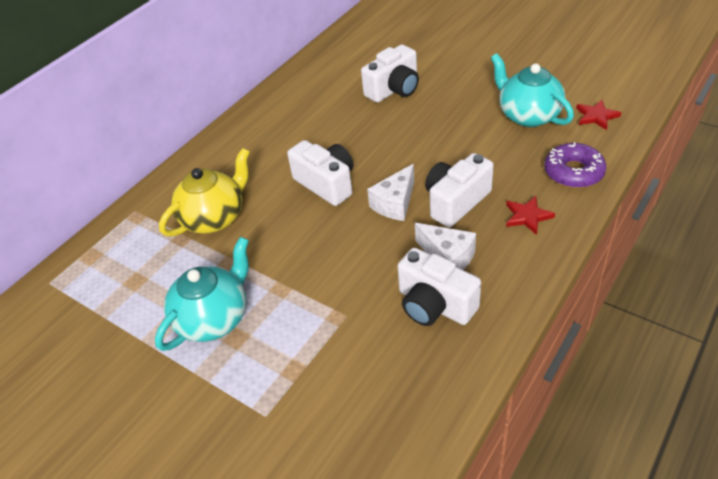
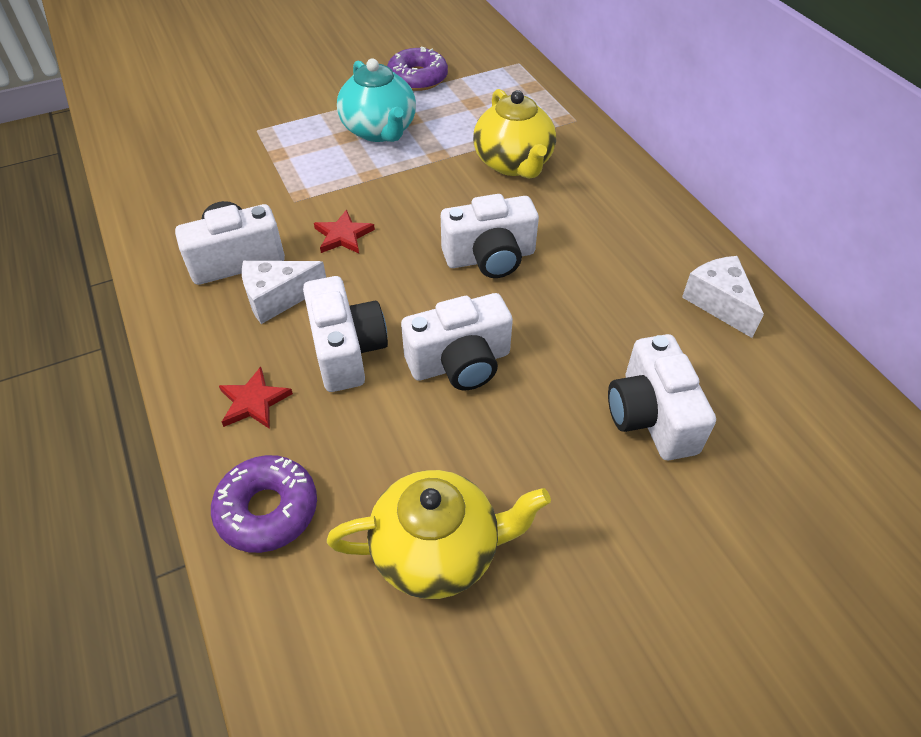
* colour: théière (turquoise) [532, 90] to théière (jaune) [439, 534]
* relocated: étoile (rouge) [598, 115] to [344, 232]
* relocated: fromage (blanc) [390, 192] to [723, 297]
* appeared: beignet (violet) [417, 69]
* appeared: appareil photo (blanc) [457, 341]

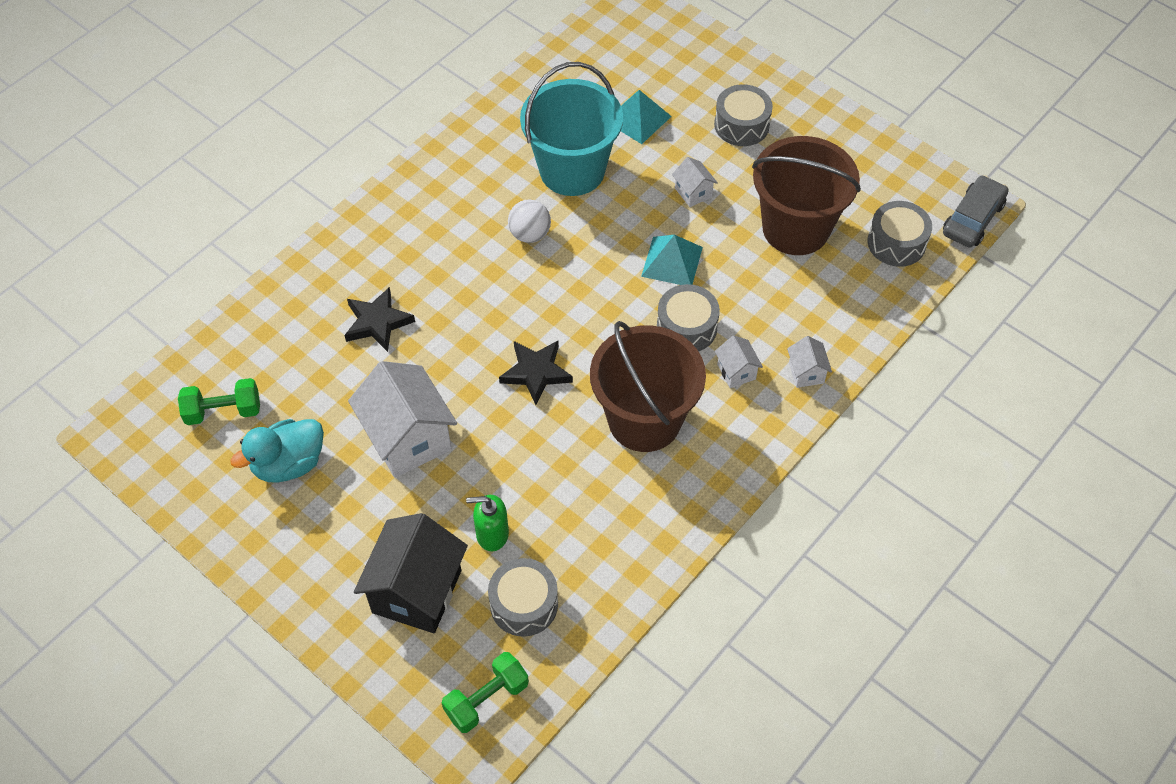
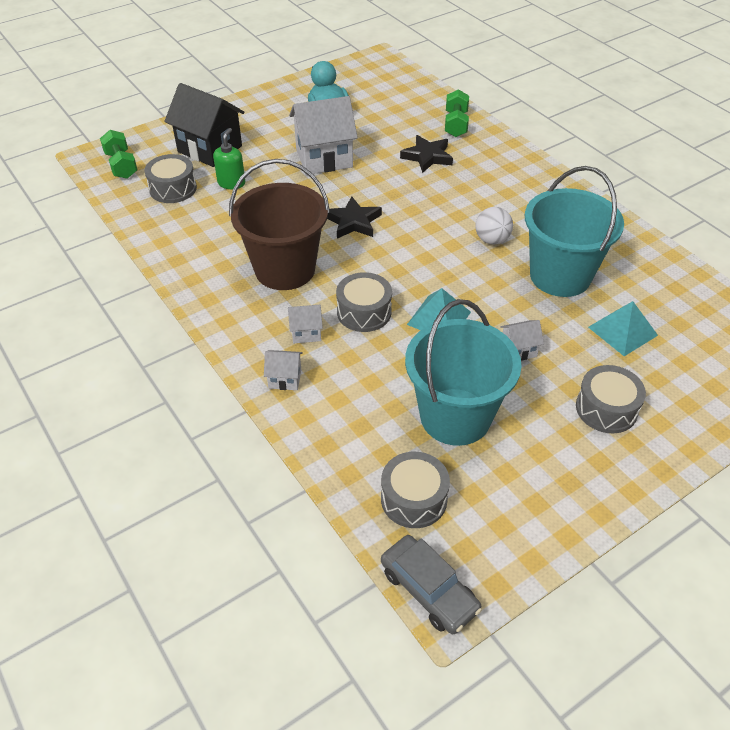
* colour: seau (marron) [806, 195] to seau (turquoise) [463, 372]
* relocated: haltère (vert) [219, 401] to [457, 113]

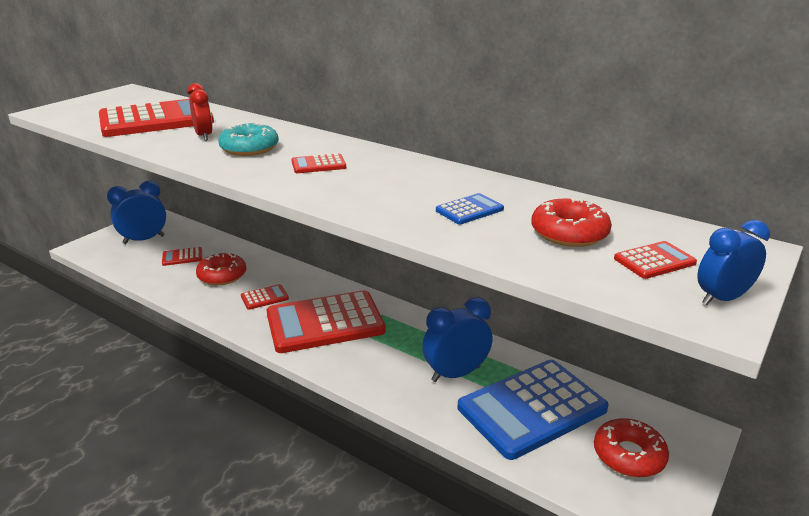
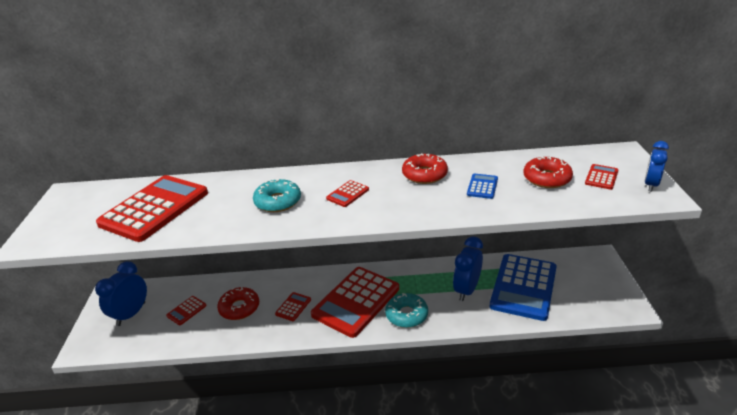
* missing: réveil (rouge) [200, 112]
* relocated: beignet (rouge) [631, 447] to [425, 168]
* appeared: beignet (turquoise) [406, 310]

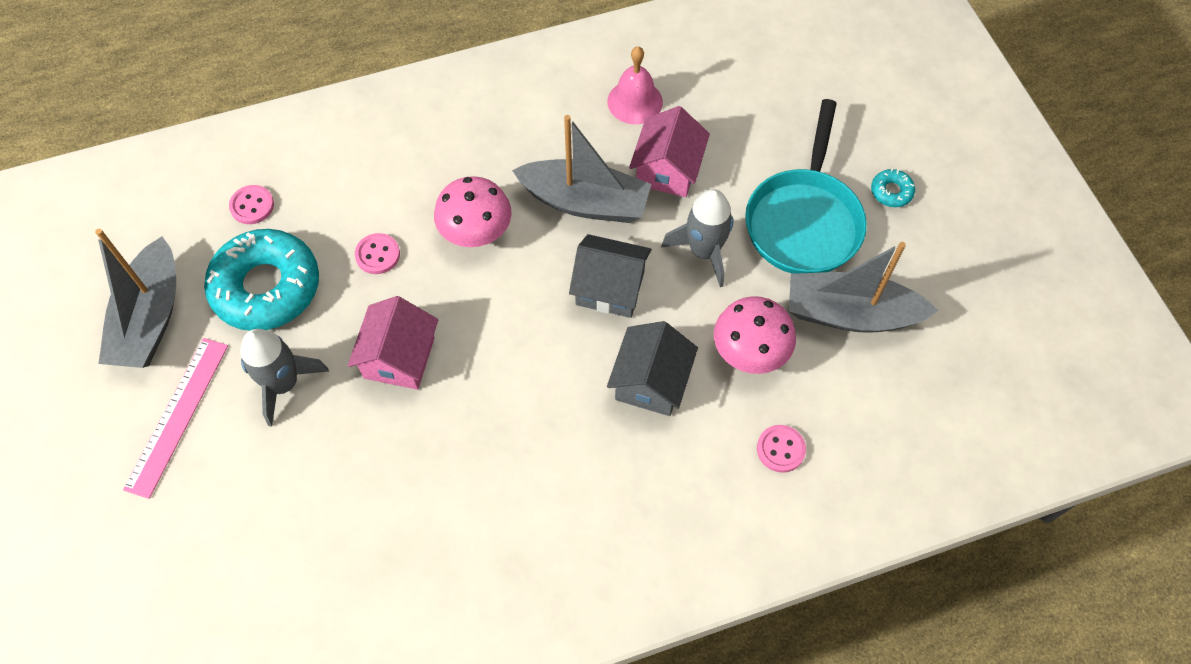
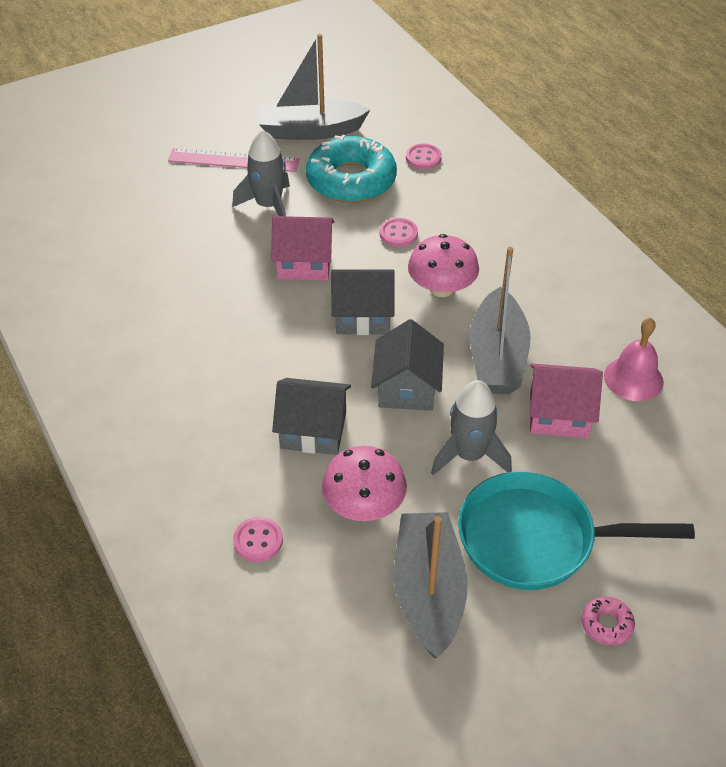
* colour: beignet (turquoise) [893, 188] to beignet (rose) [608, 621]
* appeared: maison (gris) [362, 302]

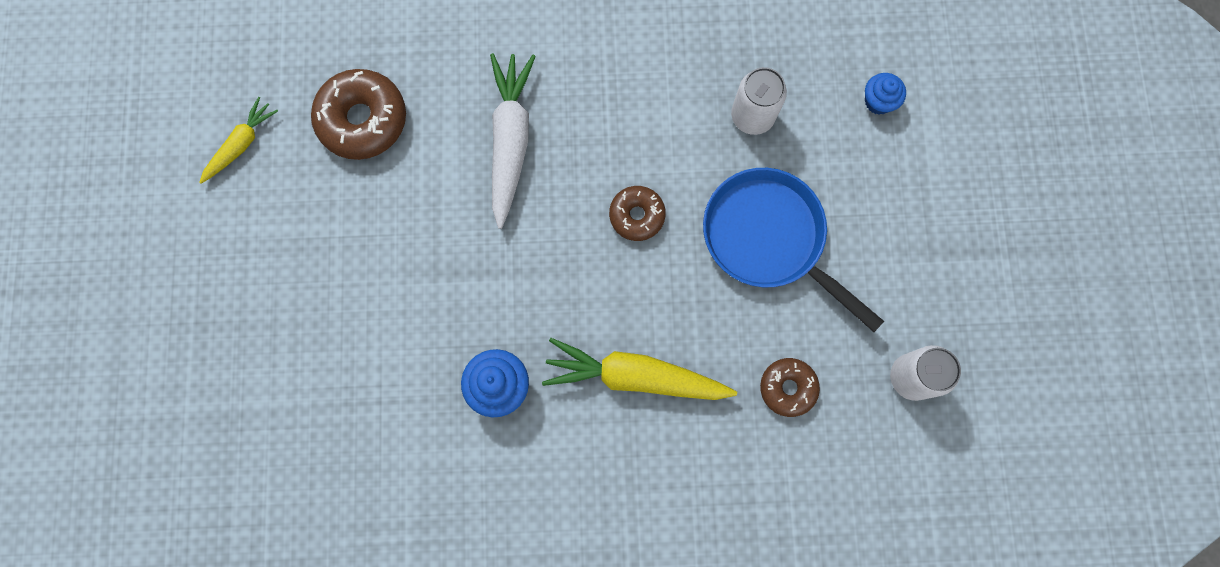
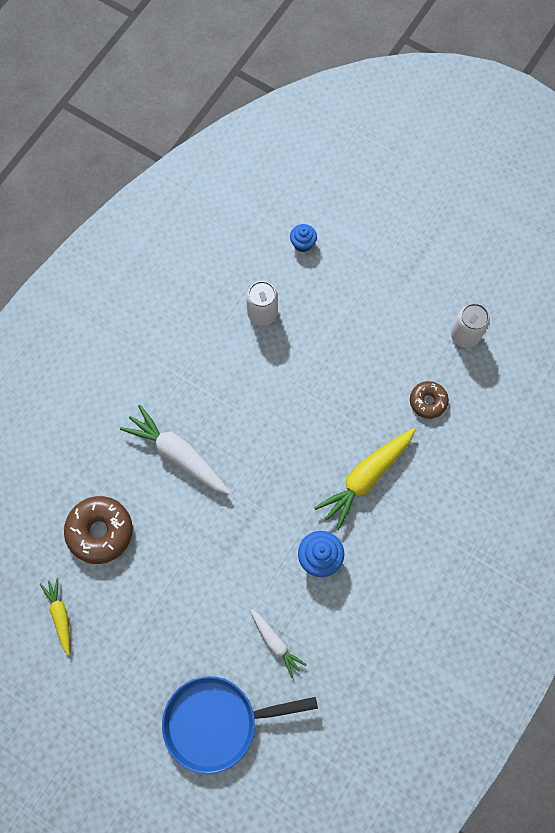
* relocated: poêle (bleu) [793, 250] to [240, 725]
* missing: beignet (marron) [637, 213]
* appeared: carotte (blanc) [278, 643]

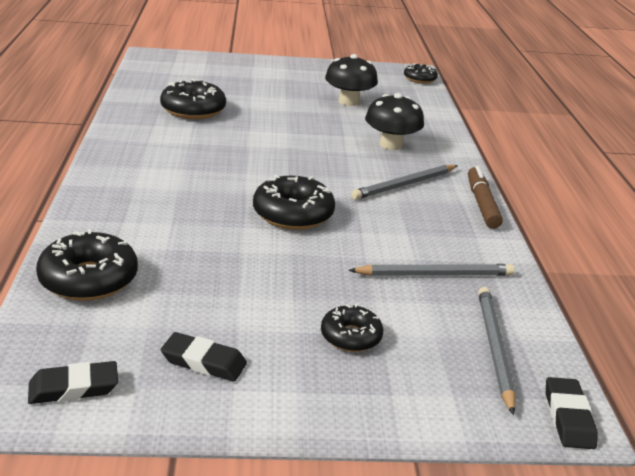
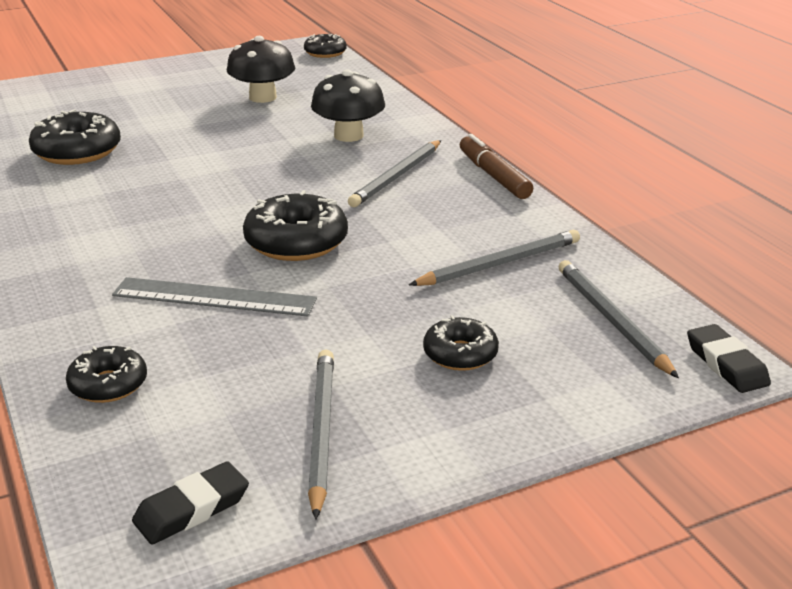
* size: beignet (noir) [87, 265] = [106, 374] x0.61
* exchanged: gomme (noir) [204, 356] to crayon (gris) [321, 435]
* appeared: règle (gris) [214, 296]

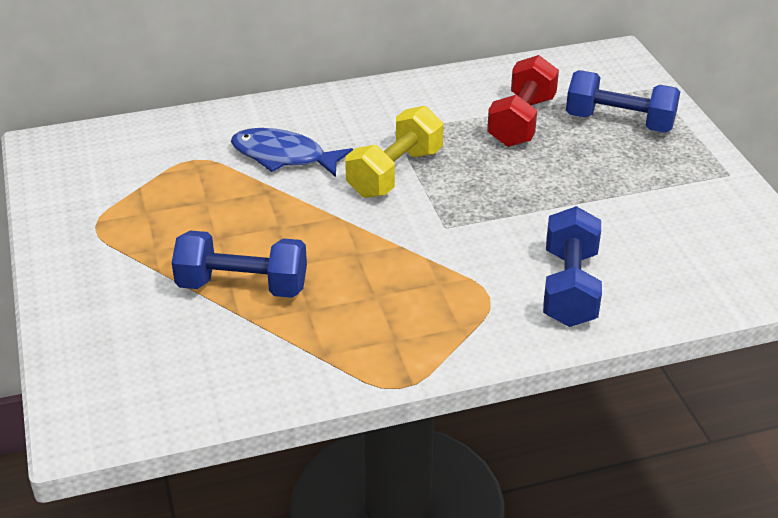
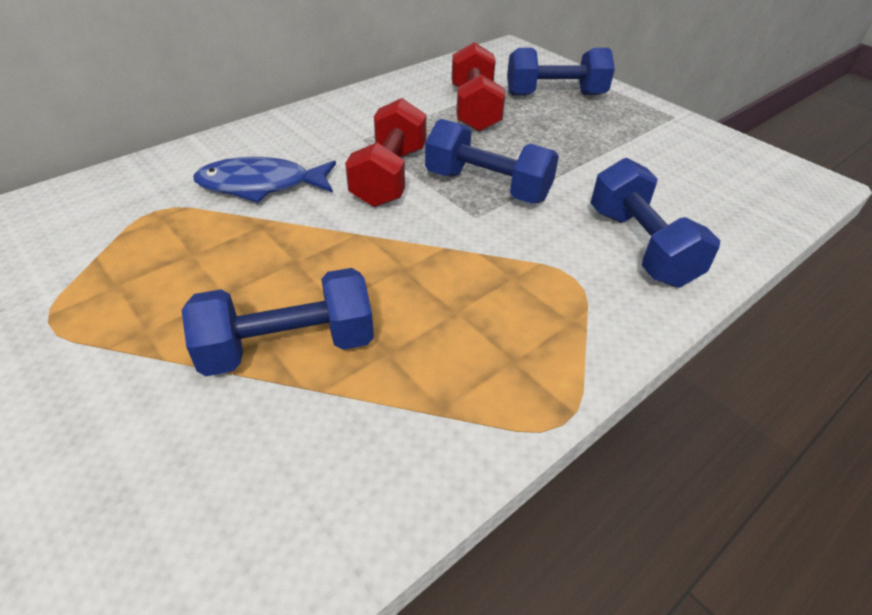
* colour: haltère (jaune) [394, 152] to haltère (rouge) [385, 152]
* appeared: haltère (bleu) [492, 161]

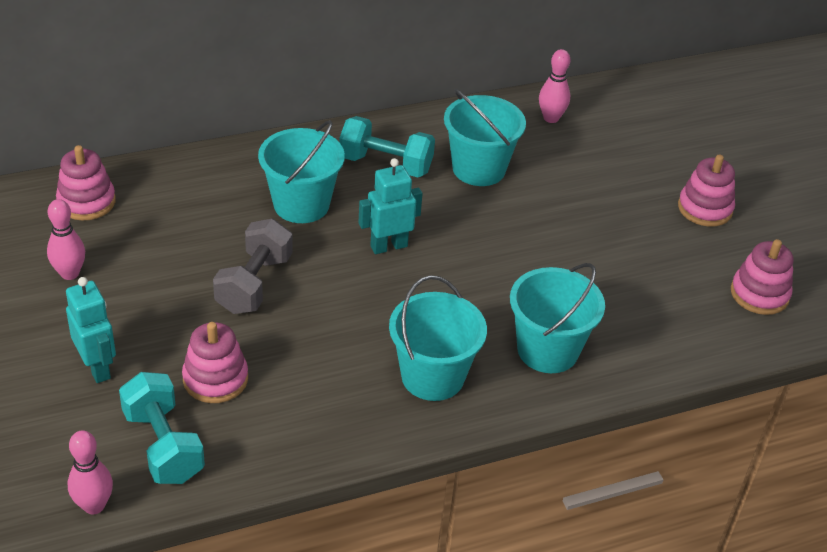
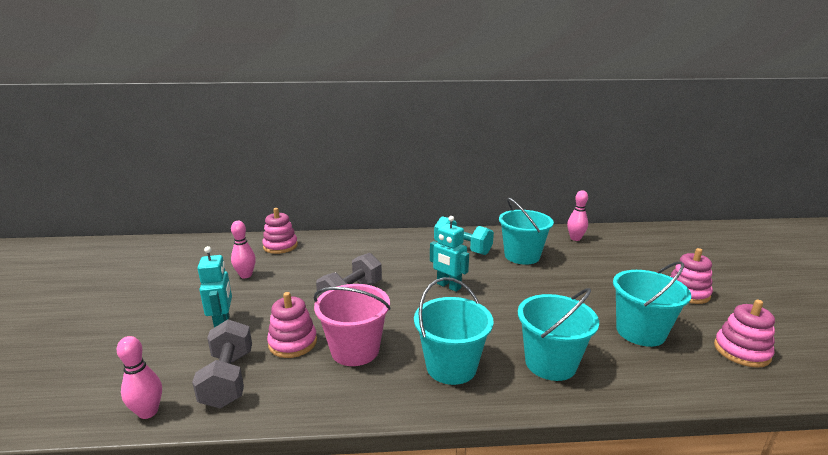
* relocated: seau (turquoise) [301, 171] to [652, 304]
* spun: robot (turquoise) [390, 206] = [449, 254] 135 degrees counterclockwise
* colour: haltère (turquoise) [162, 428] to haltère (gris) [222, 363]
* appeared: seau (rose) [352, 325]

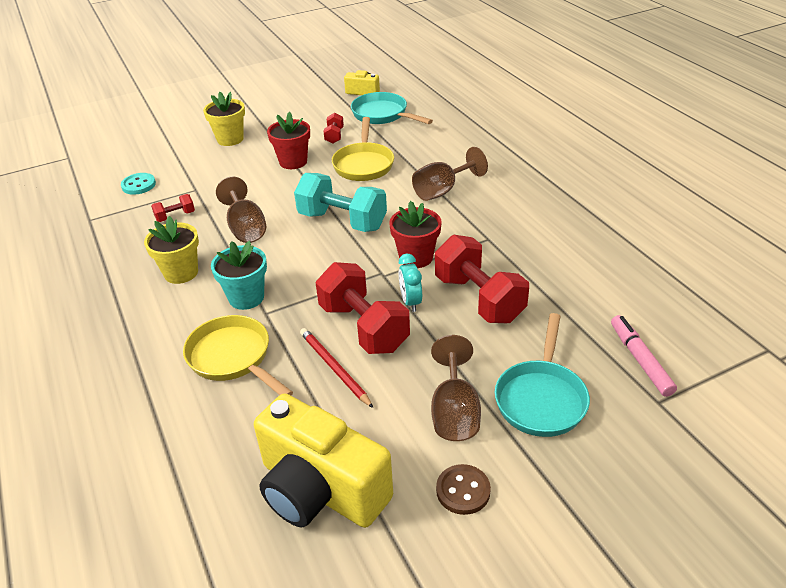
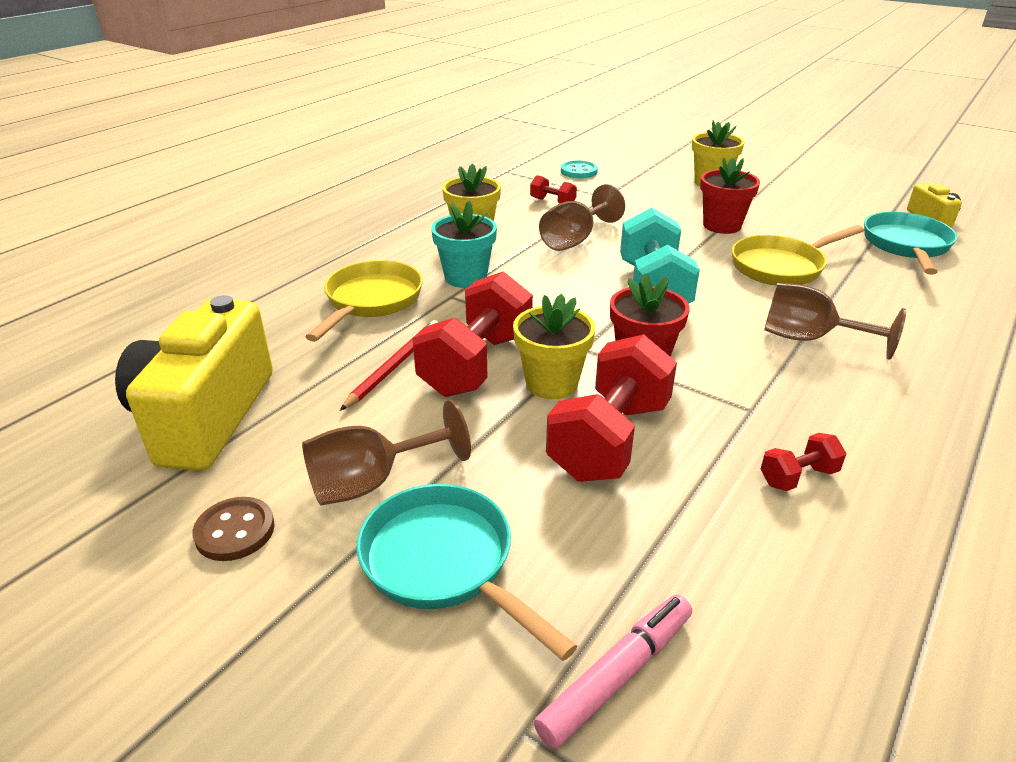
* relocated: haltère (rouge) [333, 128] to [803, 462]
* exchanged: réveil (turquoise) [410, 283] to pot de fleurs (jaune) [554, 346]
* spun: poêle (turquoise) [542, 375] = [467, 572] 60 degrees clockwise

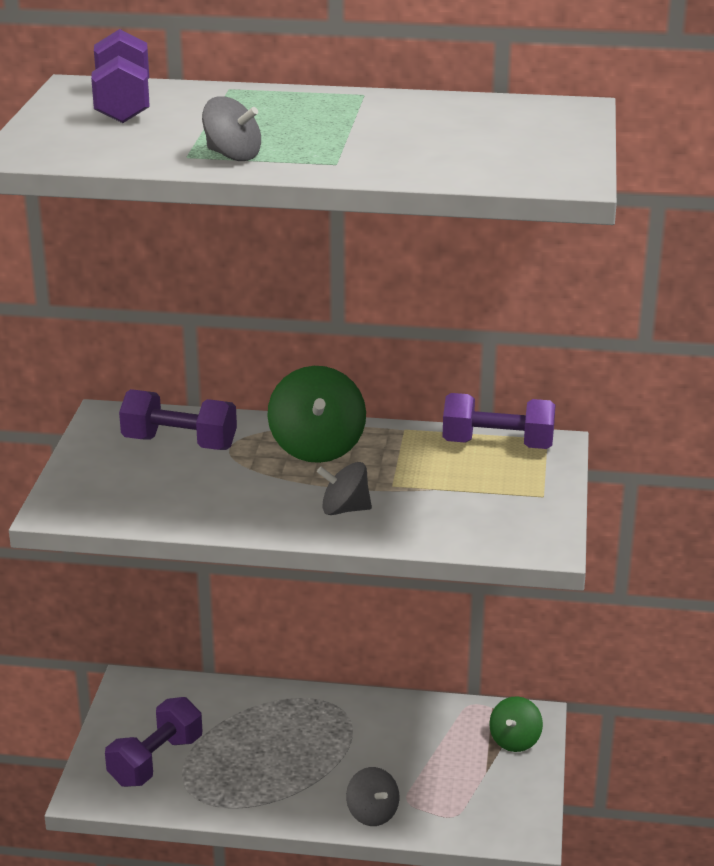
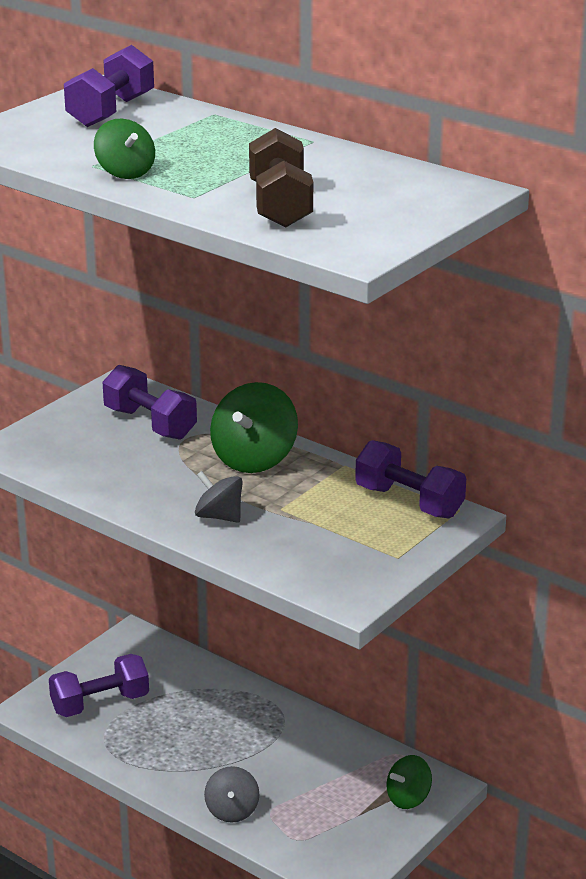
* colour: toupie (gris) [231, 129] to toupie (vert) [124, 148]
* appeared: haltère (marron) [281, 178]

